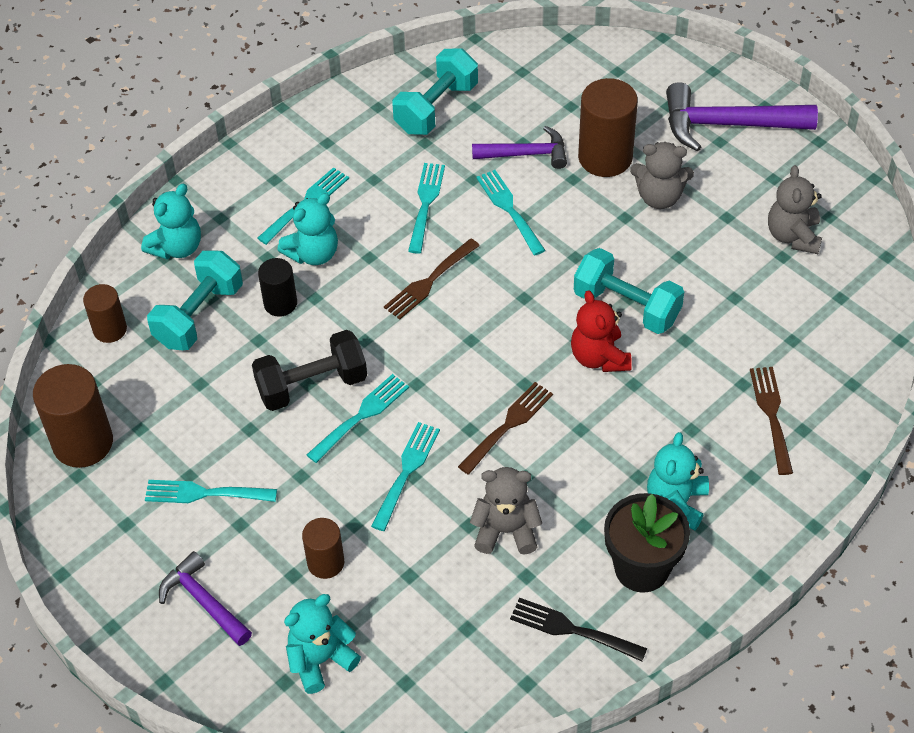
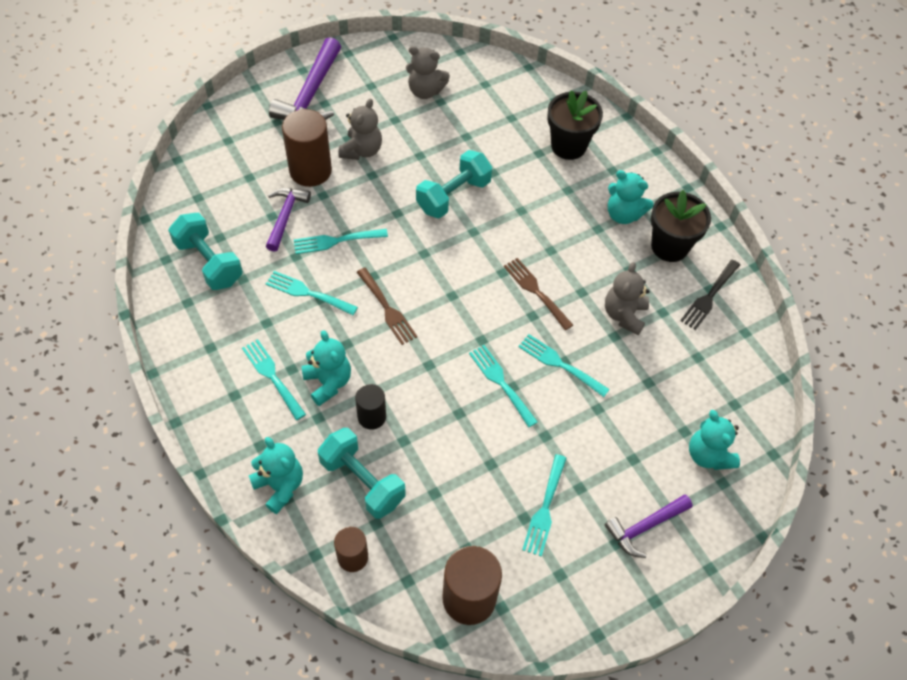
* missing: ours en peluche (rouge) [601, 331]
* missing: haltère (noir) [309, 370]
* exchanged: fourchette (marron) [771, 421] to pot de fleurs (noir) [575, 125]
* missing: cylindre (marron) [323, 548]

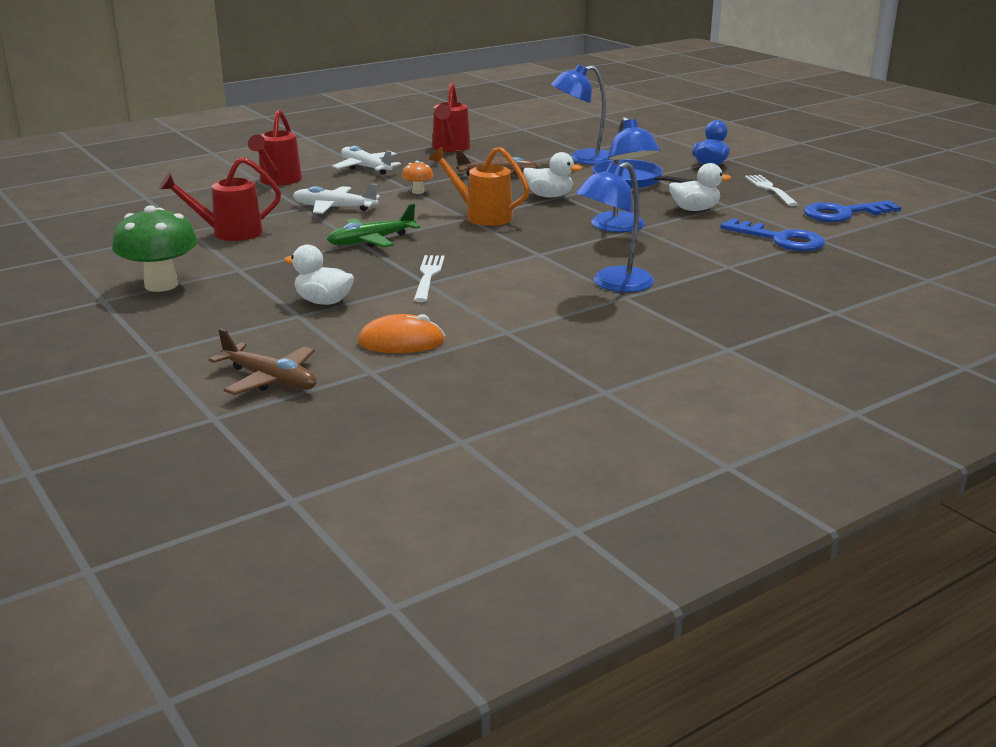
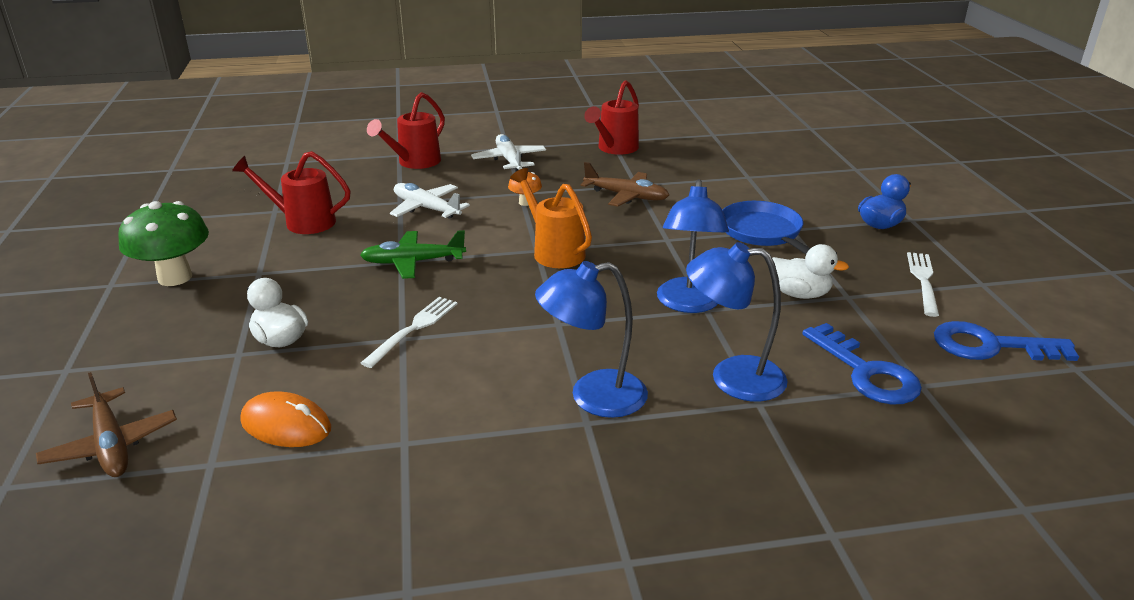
* relocated: lampe (bleu) [580, 114] to [736, 322]
* missing: canard (blanc) [552, 174]

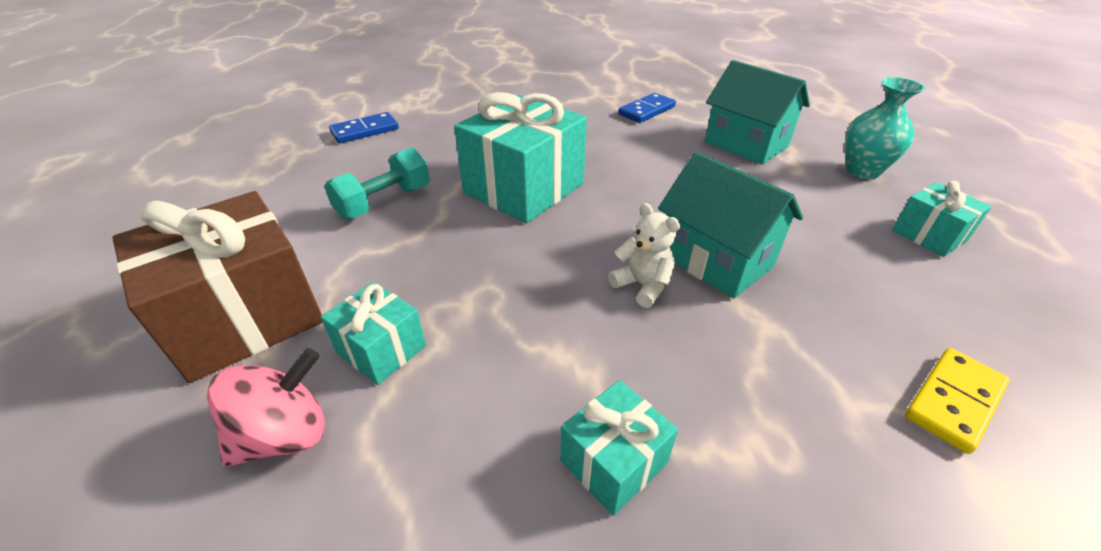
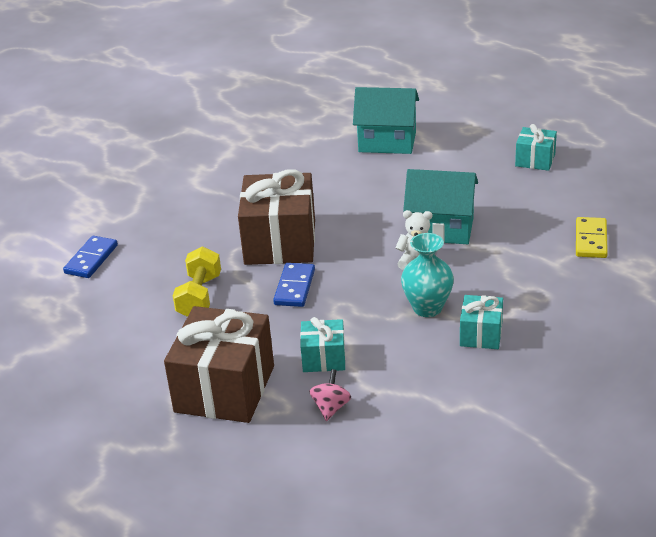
* relocated: vase (turquoise) [885, 128] to [427, 275]
* colour: cadeau (turquoise) [520, 158] to cadeau (marron) [276, 217]
* relocated: domino (bleu) [647, 108] to [294, 285]
* colour: haltère (turquoise) [377, 183] to haltère (jaune) [197, 282]
* size: toupie (rose) [266, 407] = [330, 395] x0.65

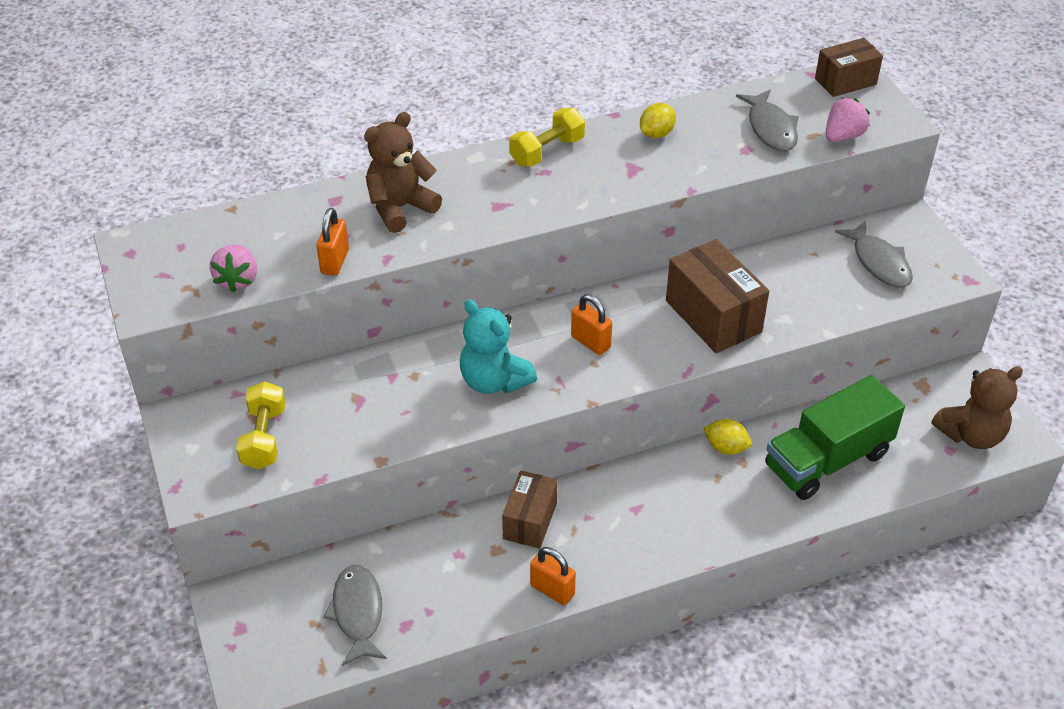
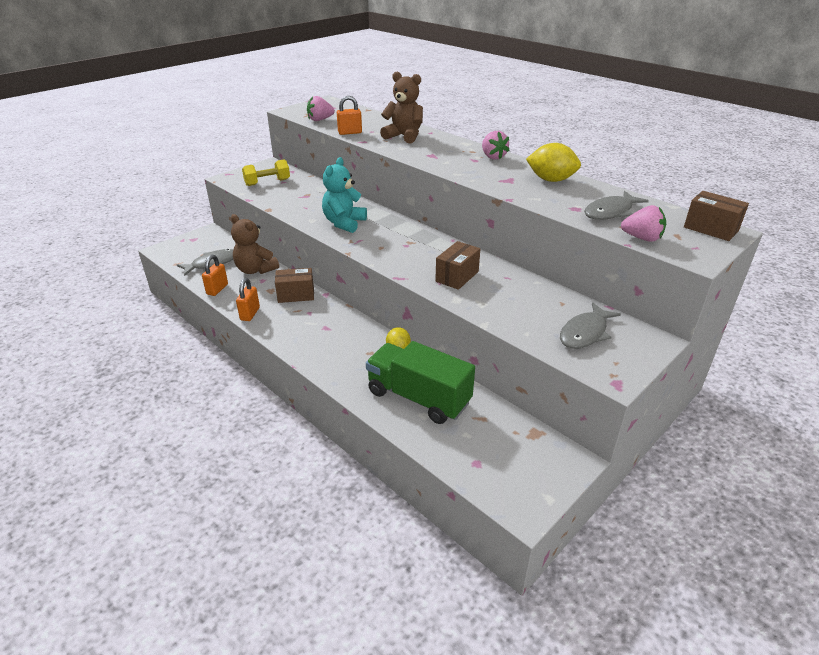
* size: citron (jaune) [658, 120] = [553, 162] x1.56
* exchanged: haltère (jaune) [547, 137] to fraise (rose) [496, 145]
* size: boîte (marron) [717, 296] = [457, 265] x0.65
* relocated: cadenas (orange) [591, 324] to [215, 275]
* relocated: ours en peluche (marron) [977, 407] to [255, 244]

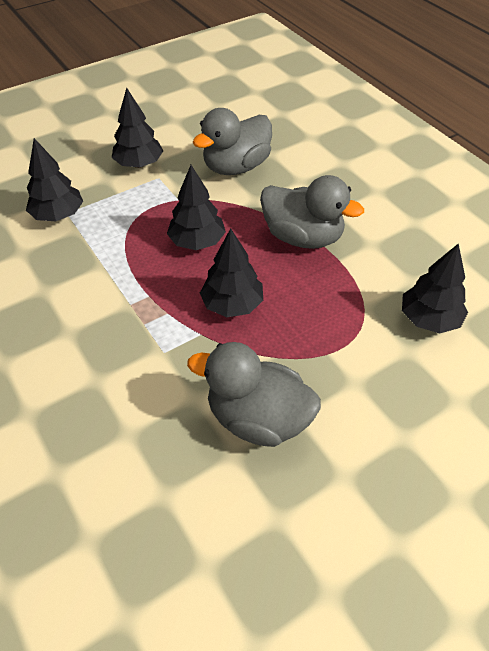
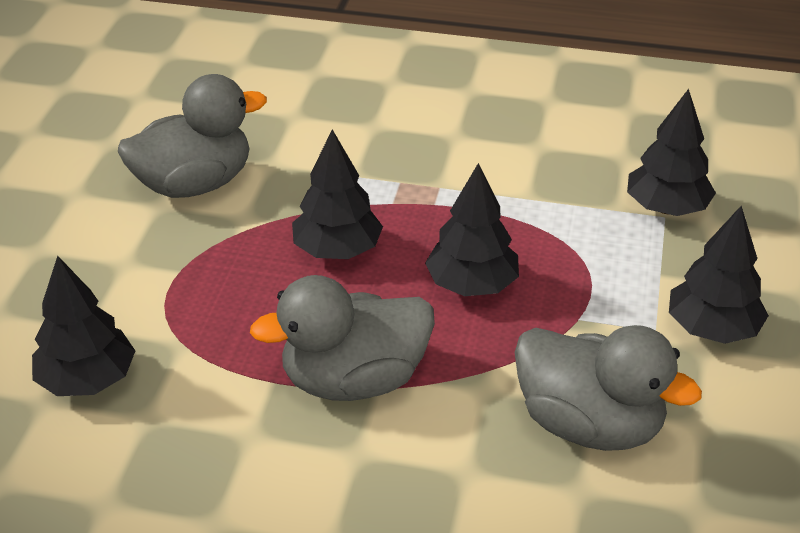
* spun: canard (gris) [232, 141] = [608, 388] 120 degrees clockwise

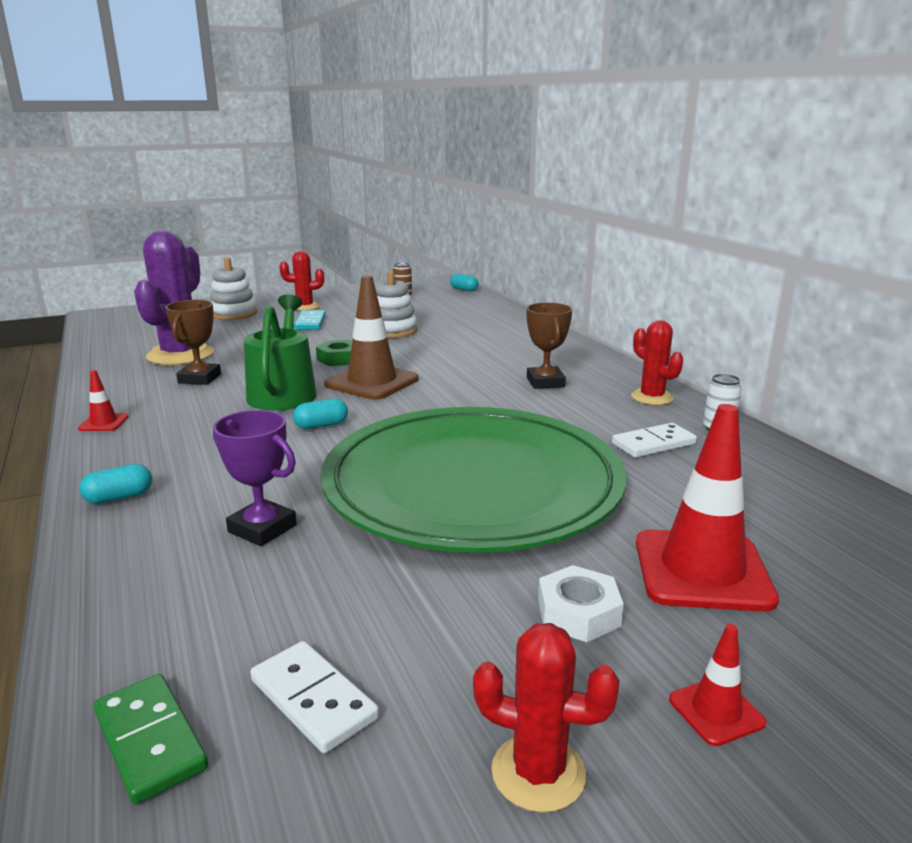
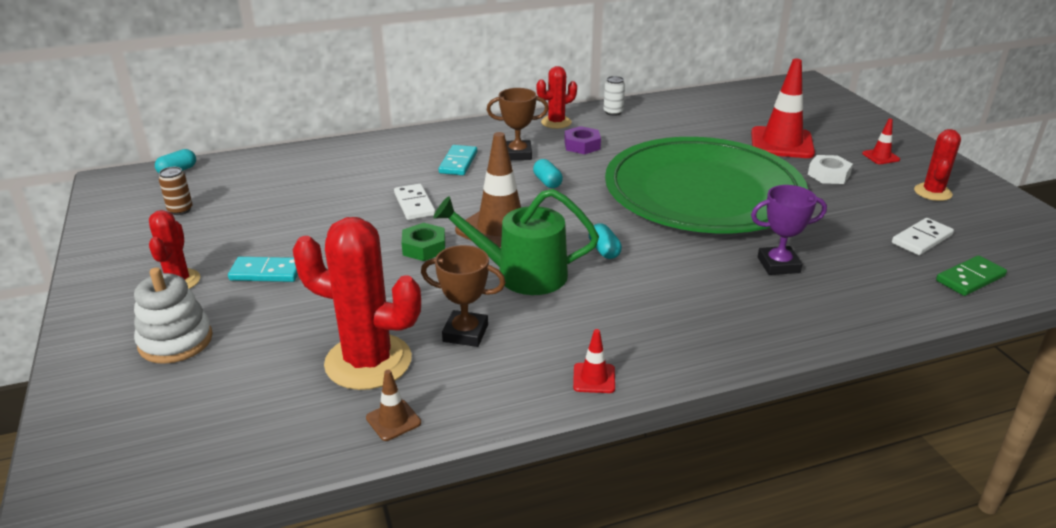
* colour: cactus (violet) [174, 297] to cactus (rouge) [357, 303]
* missing: jouet à empiler (blanc) [396, 304]
* spun: trophée (violet) [255, 478] = [789, 230] 45 degrees clockwise
* relocated: domino (blanc) [654, 440] to [414, 202]
* relocated: gélule (turquoise) [115, 484] to [548, 173]
* appeared: écrou (violet) [582, 140]
* appeared: domino (turquoise) [458, 160]
* appeared: cône de chantier (marron) [393, 405]

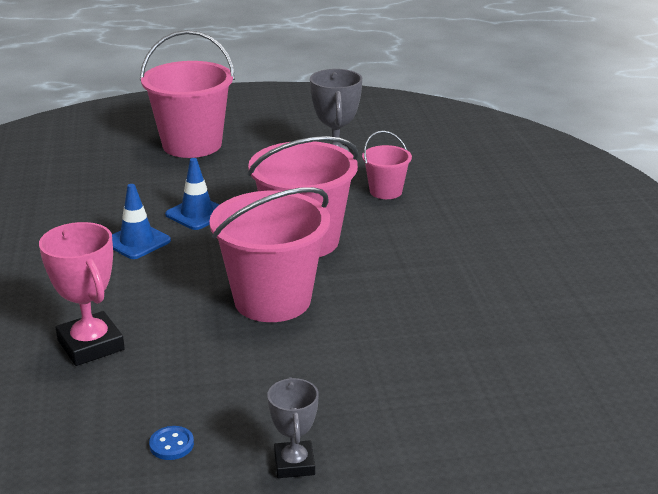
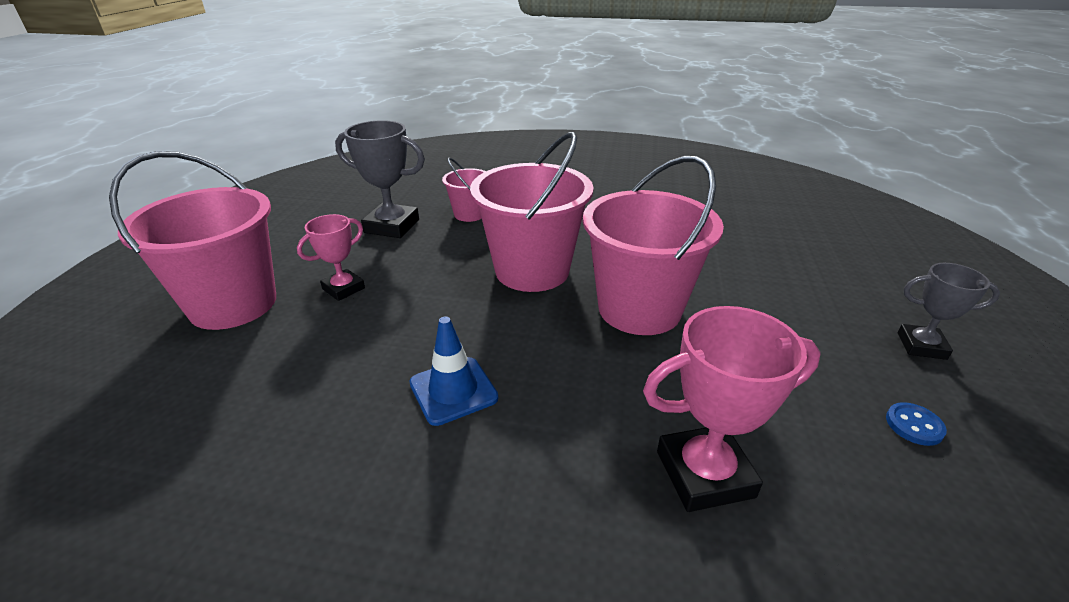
* missing: cône de chantier (bleu) [192, 194]
* appeared: trophée (rose) [331, 257]

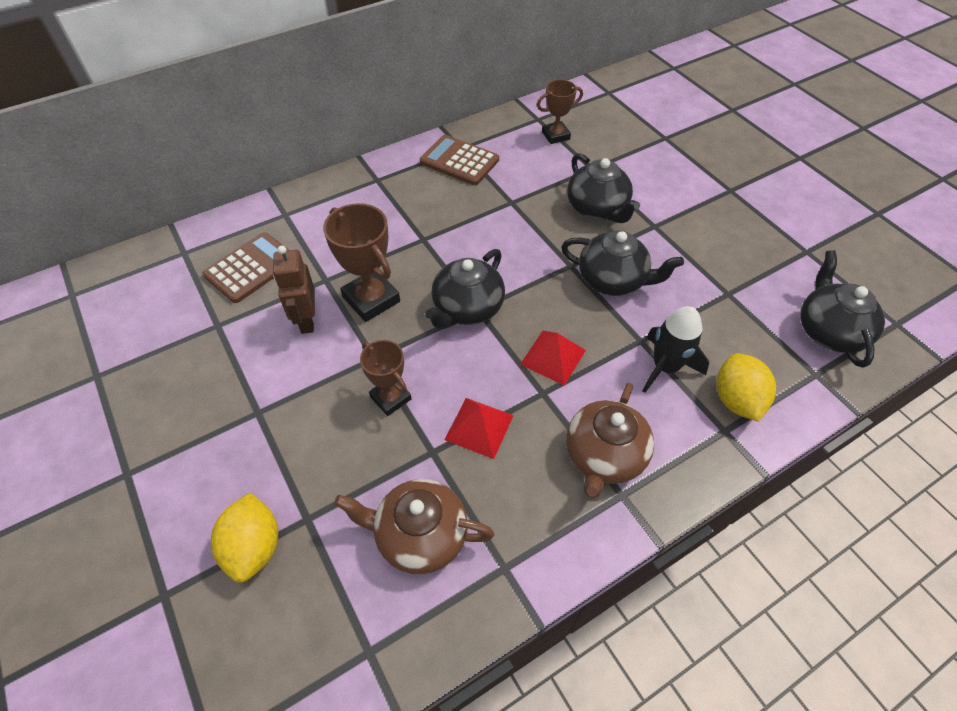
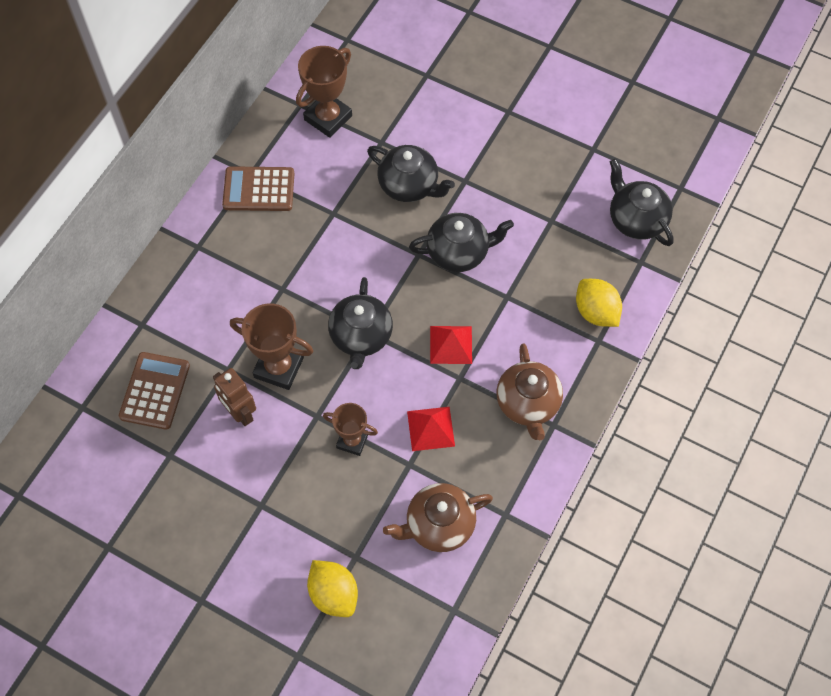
* size: trophée (marron) [560, 112] = [324, 92] x1.56
* missing: fusée (noir) [676, 349]

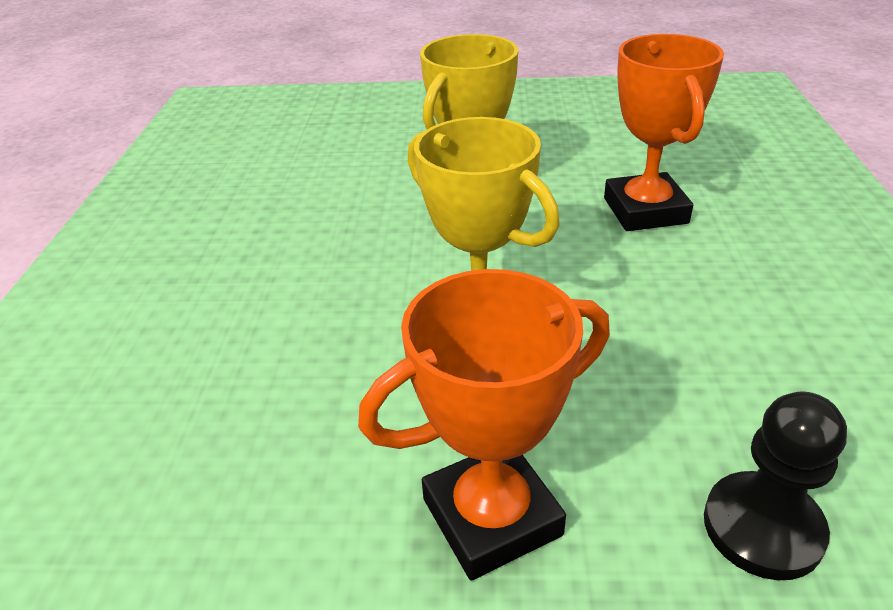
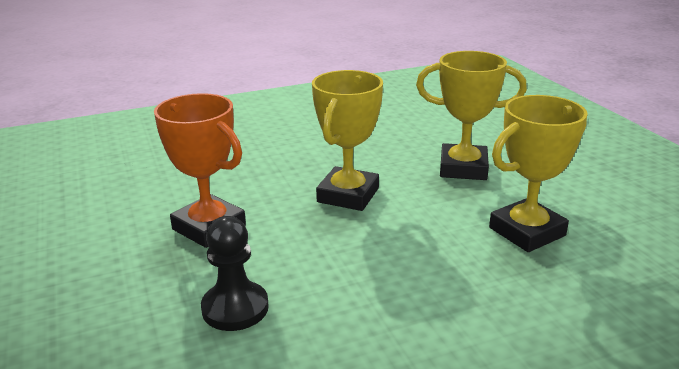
* colour: trophée (orange) [664, 132] to trophée (jaune) [538, 173]

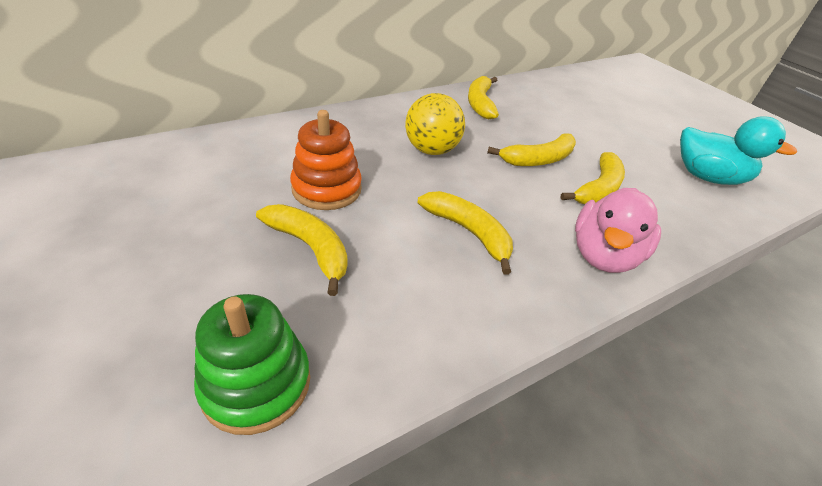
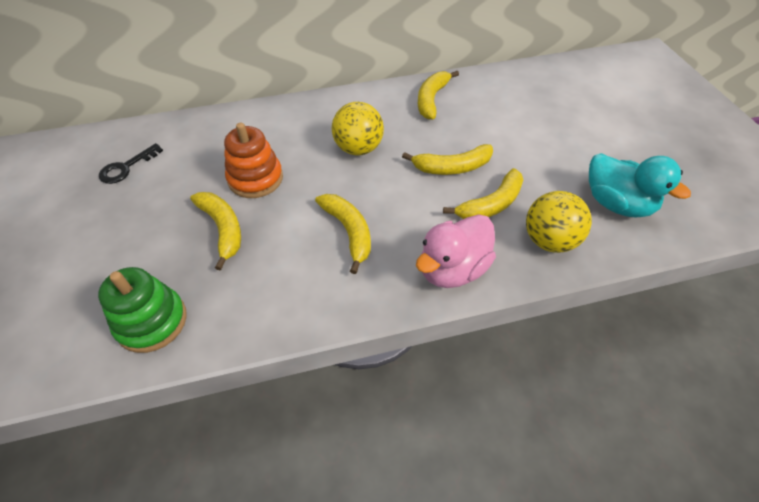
* appeared: clé (noir) [131, 163]
* appeared: balle (jaune) [559, 222]

